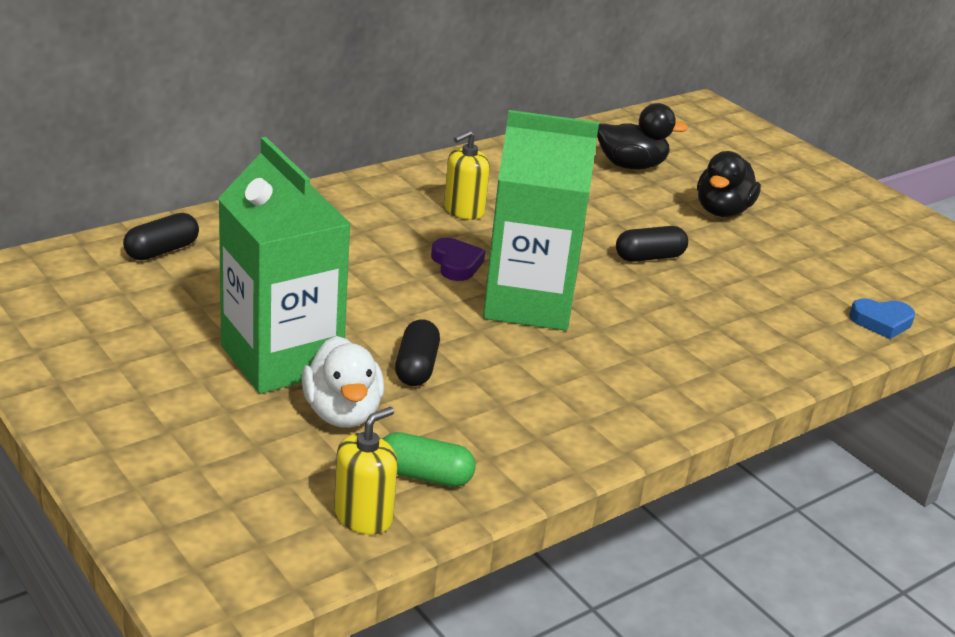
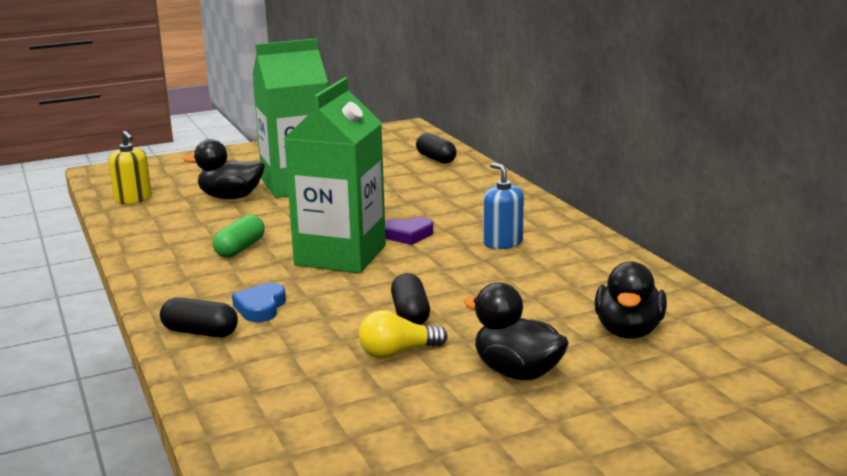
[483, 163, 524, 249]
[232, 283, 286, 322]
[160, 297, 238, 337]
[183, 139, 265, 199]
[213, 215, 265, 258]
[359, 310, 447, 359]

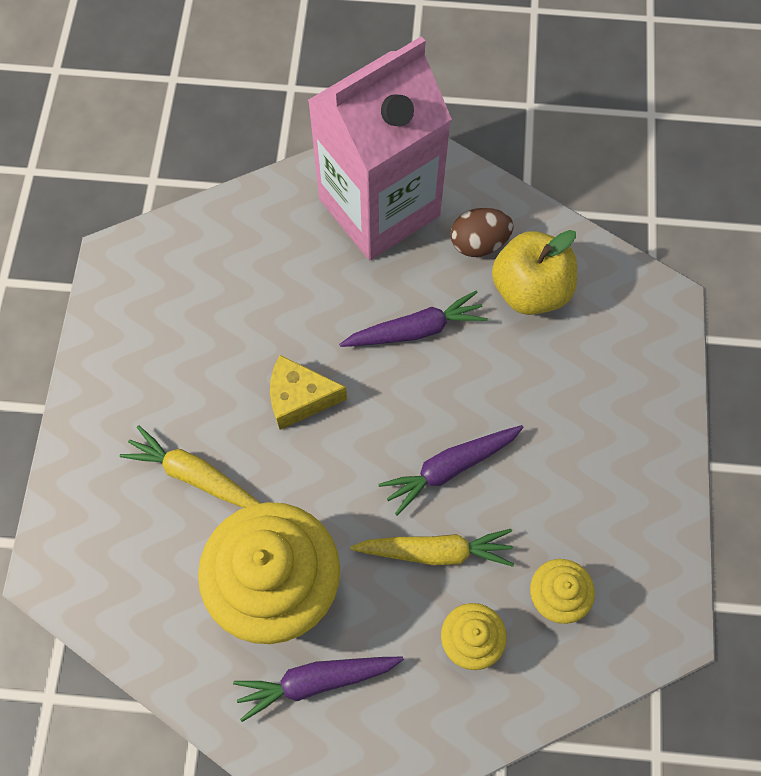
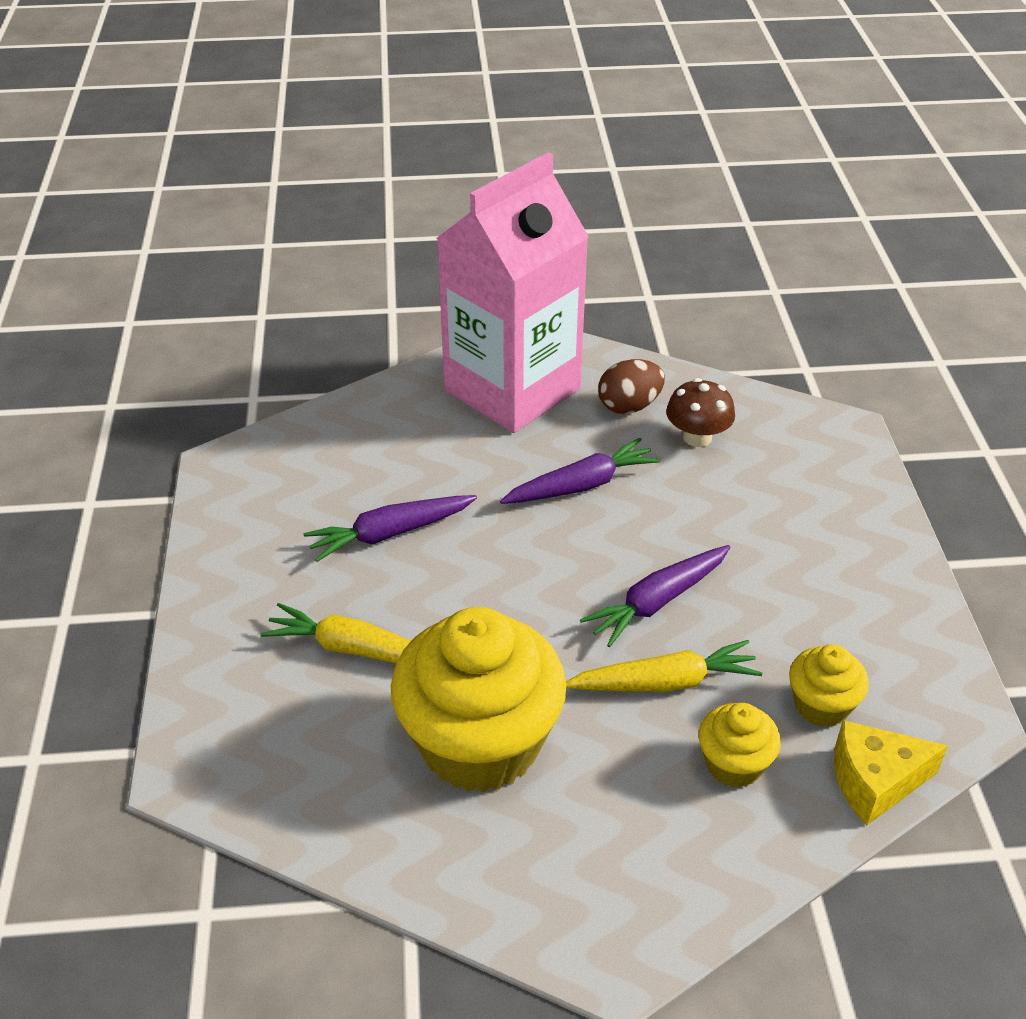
[666, 378, 735, 447]
[834, 720, 948, 825]
[303, 495, 477, 562]

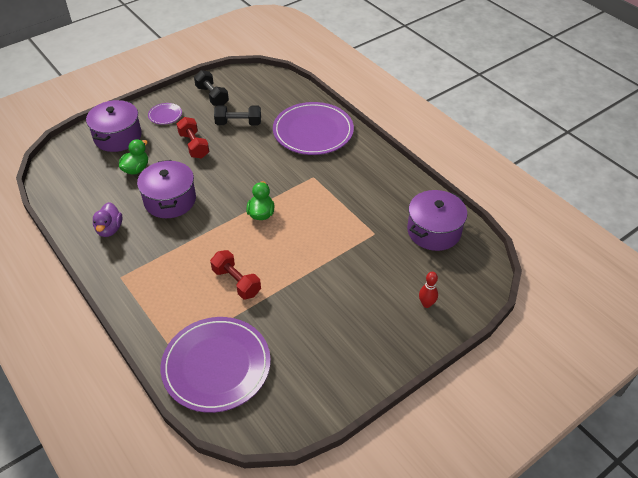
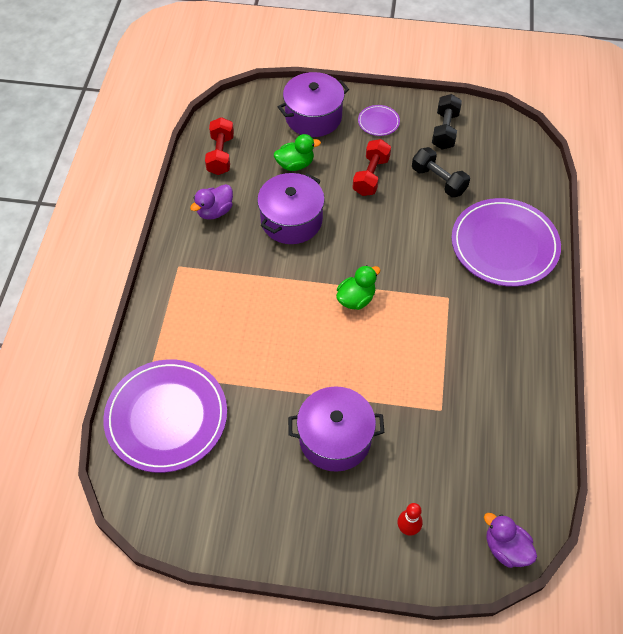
[288, 386, 384, 472]
[205, 117, 234, 175]
[484, 513, 537, 568]

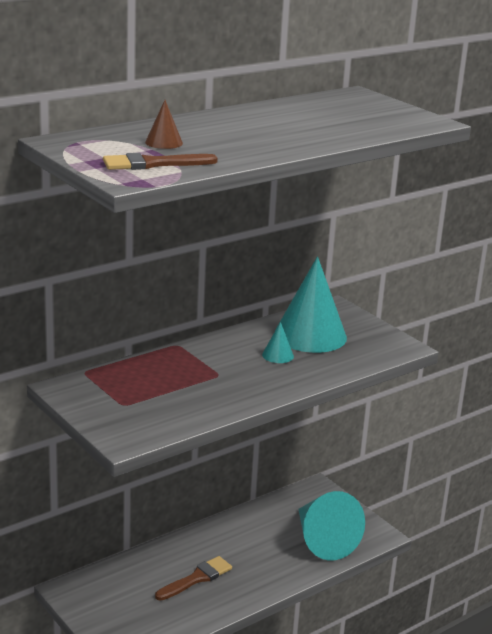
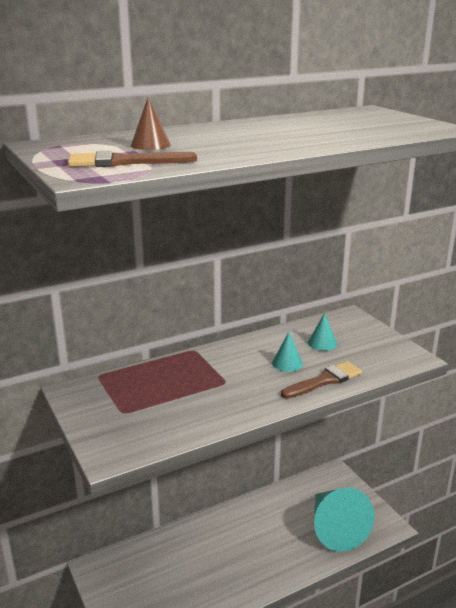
[308, 313, 337, 351]
[281, 361, 362, 399]

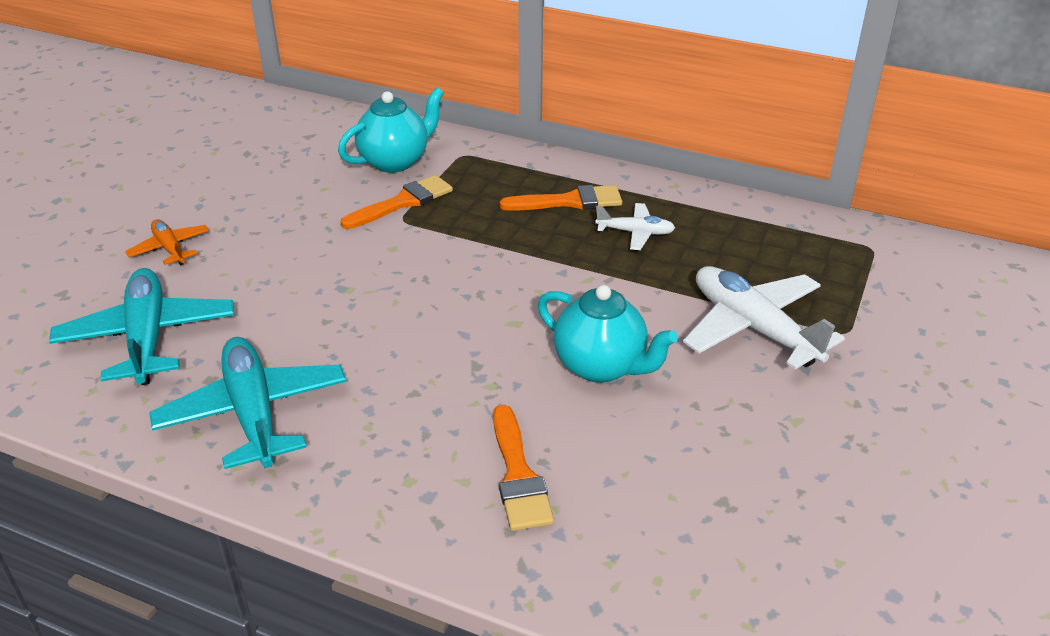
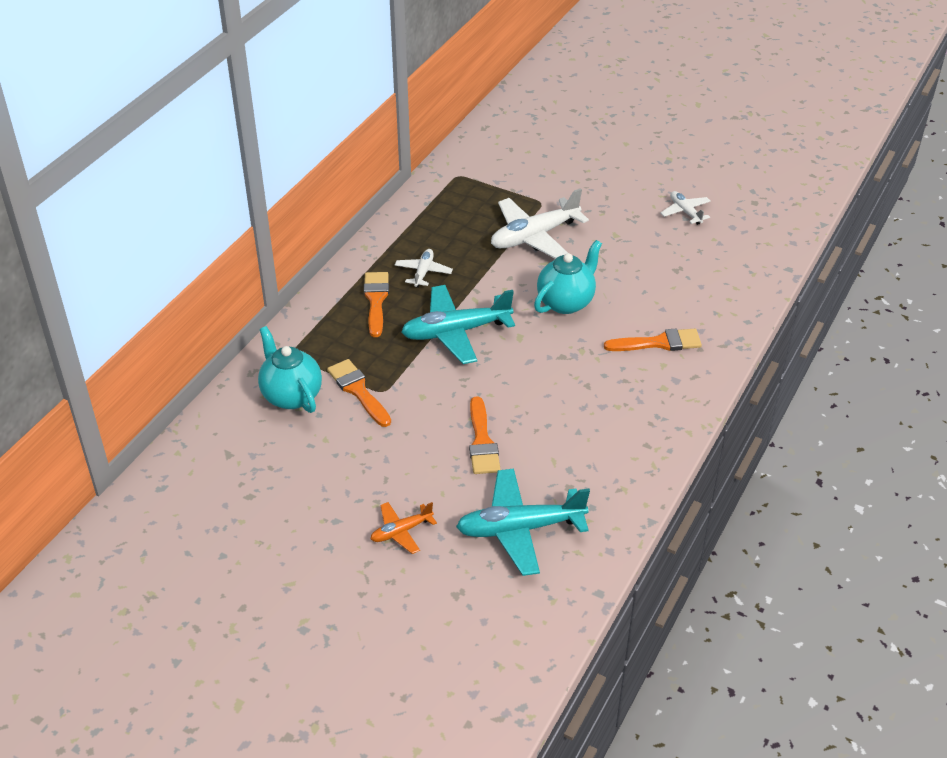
[401, 285, 515, 364]
[660, 191, 711, 225]
[469, 396, 501, 474]

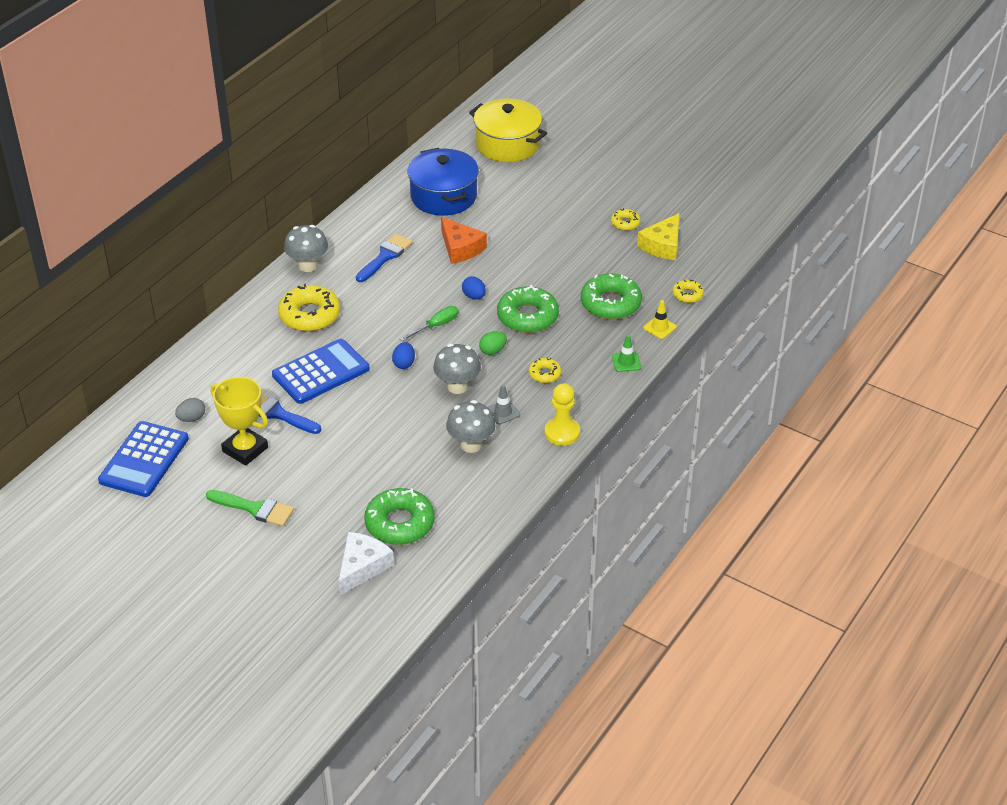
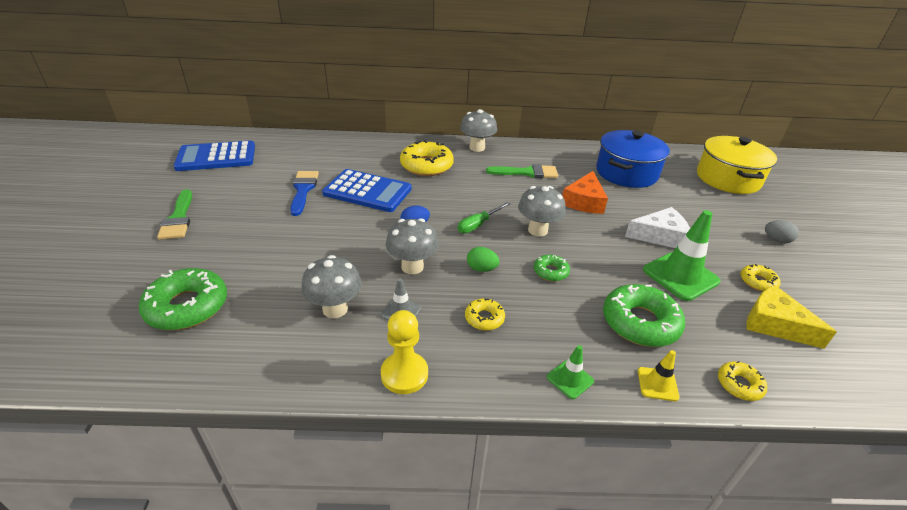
[746, 285, 837, 349]
[486, 164, 558, 178]
[518, 186, 566, 237]
[534, 255, 570, 281]
[458, 202, 511, 233]
[210, 377, 268, 466] (first image)
[765, 220, 799, 243]
[625, 207, 690, 248]
[643, 210, 720, 301]

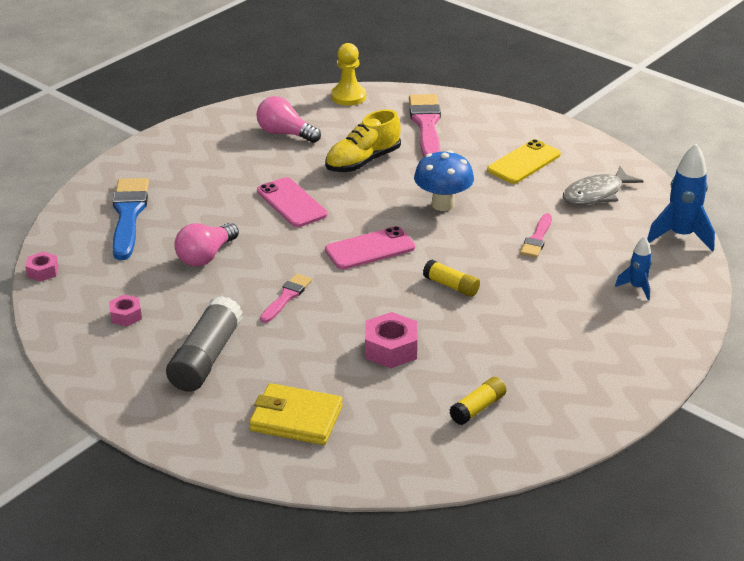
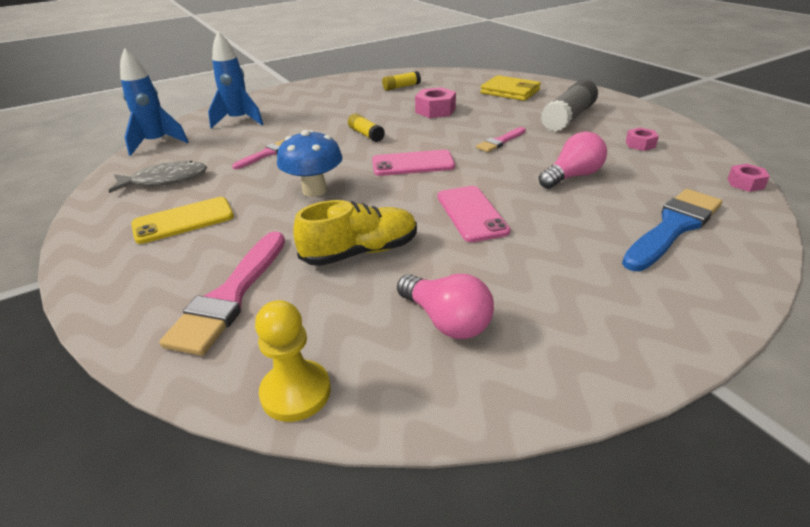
[622, 189, 722, 271]
[208, 31, 264, 128]

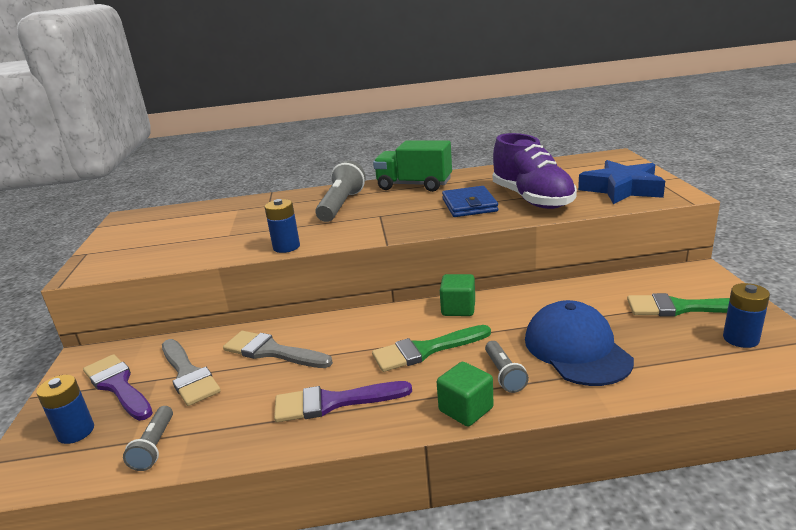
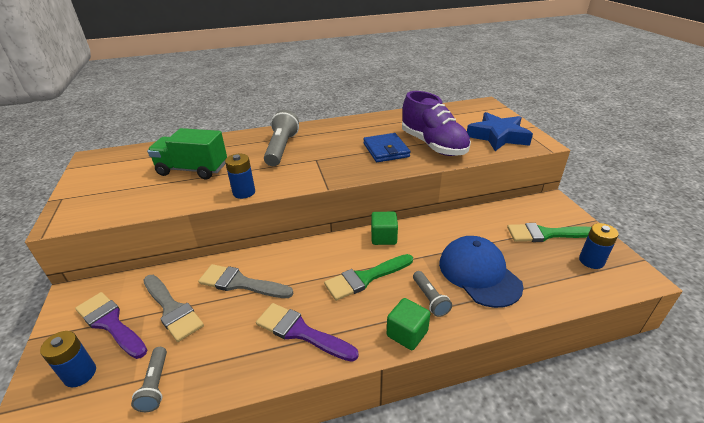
[147, 128, 227, 180]
[256, 303, 359, 362]

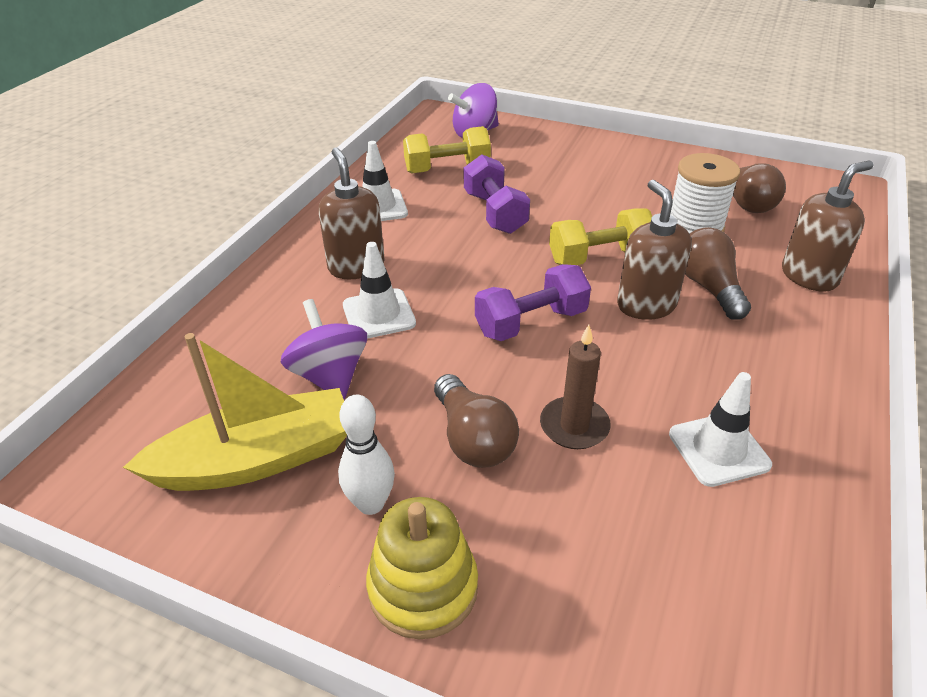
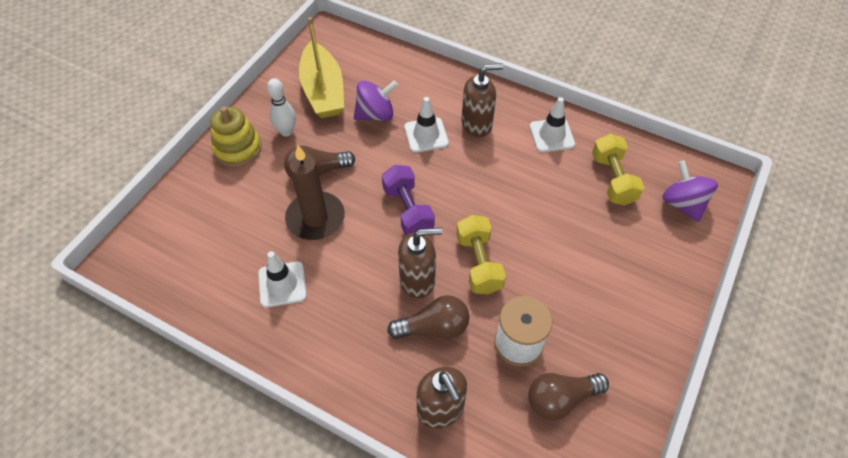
[464, 154, 530, 234] (first image)
[285, 145, 345, 240]

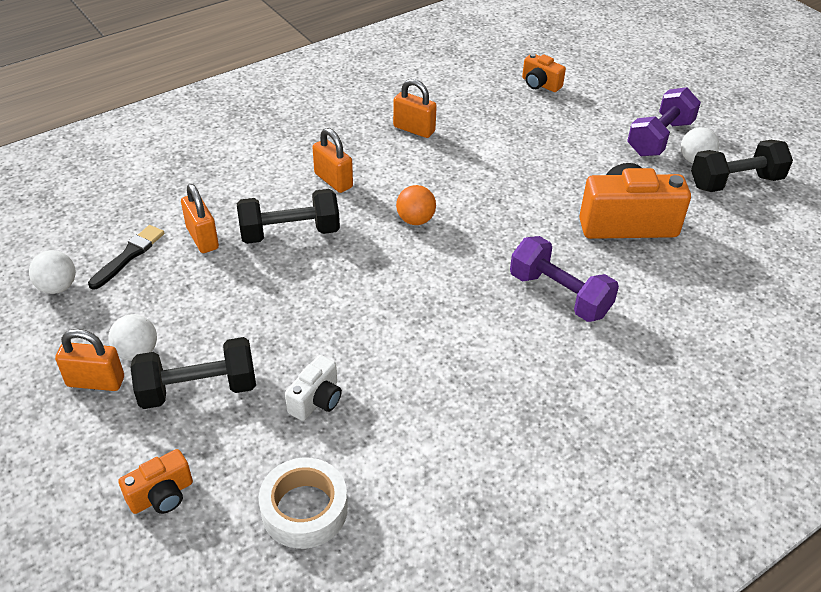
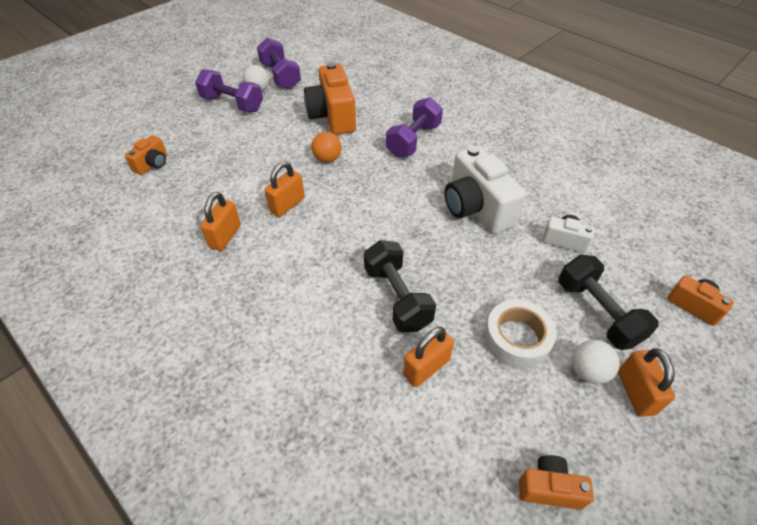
[265, 161, 305, 217]
[257, 38, 301, 89]
[311, 132, 342, 163]
[88, 225, 164, 290] (first image)
[519, 455, 594, 510]
[484, 300, 557, 369]
[445, 146, 526, 234]

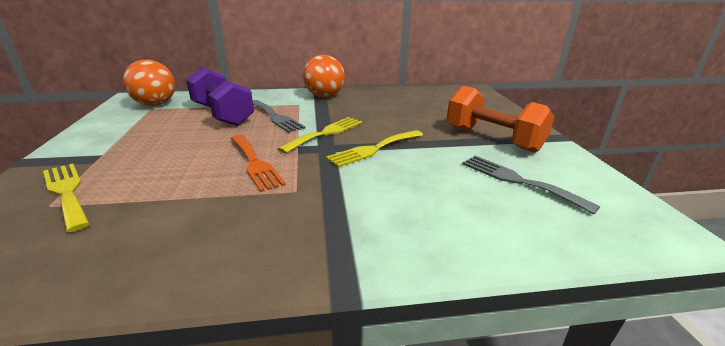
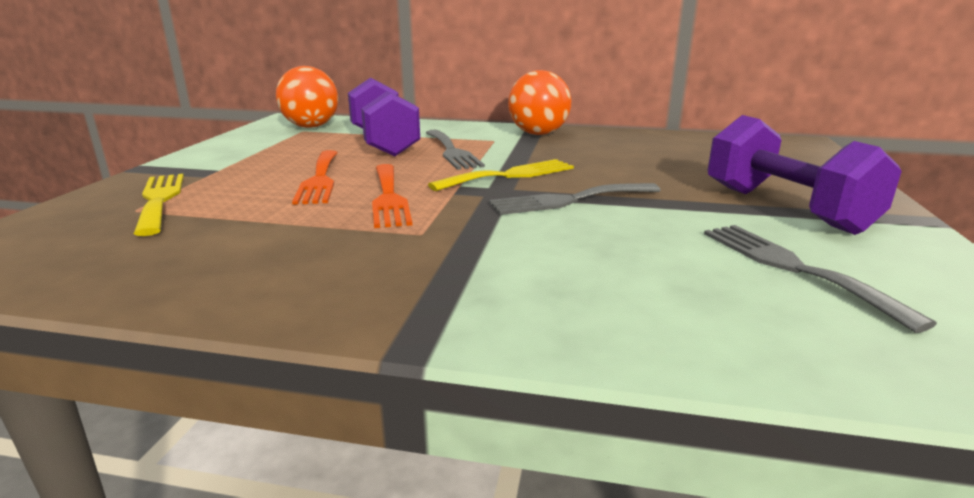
[708, 115, 902, 235]
[489, 183, 661, 215]
[292, 150, 338, 205]

